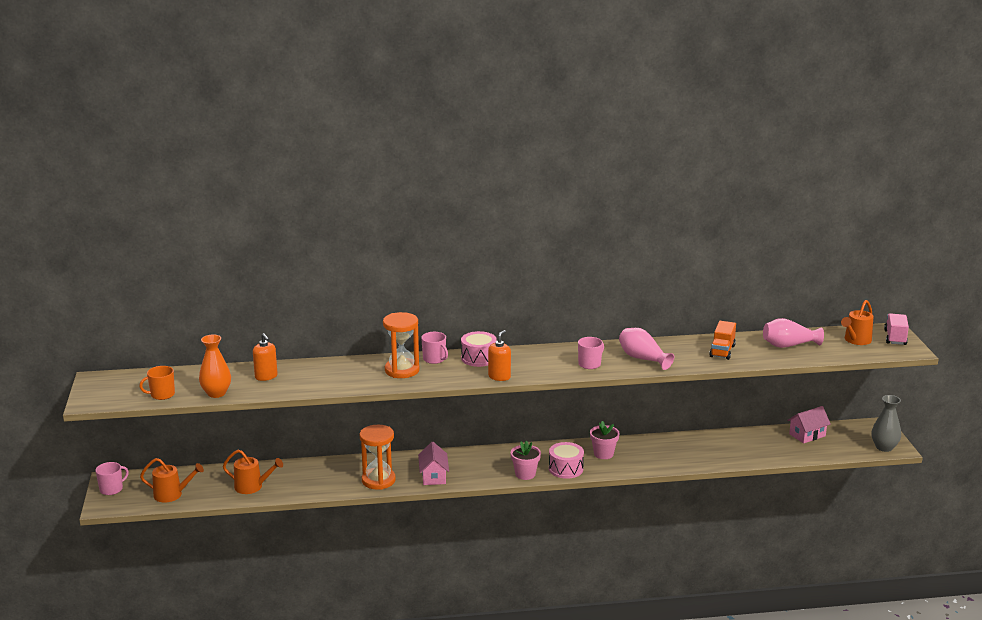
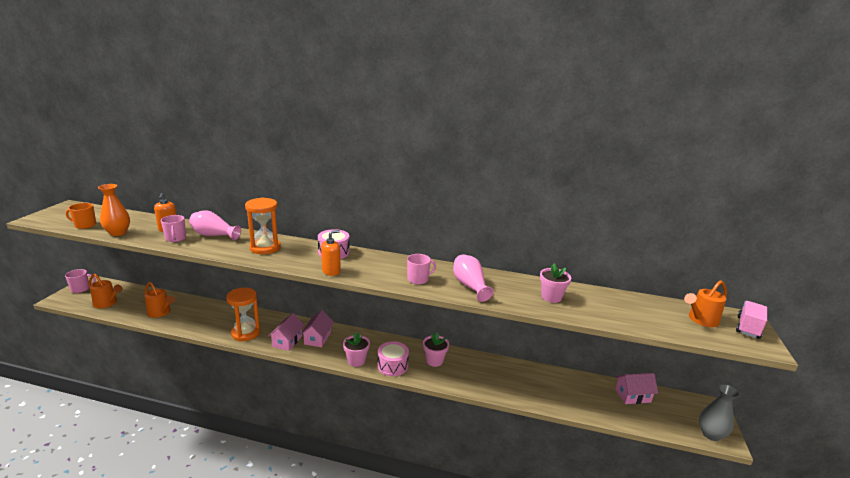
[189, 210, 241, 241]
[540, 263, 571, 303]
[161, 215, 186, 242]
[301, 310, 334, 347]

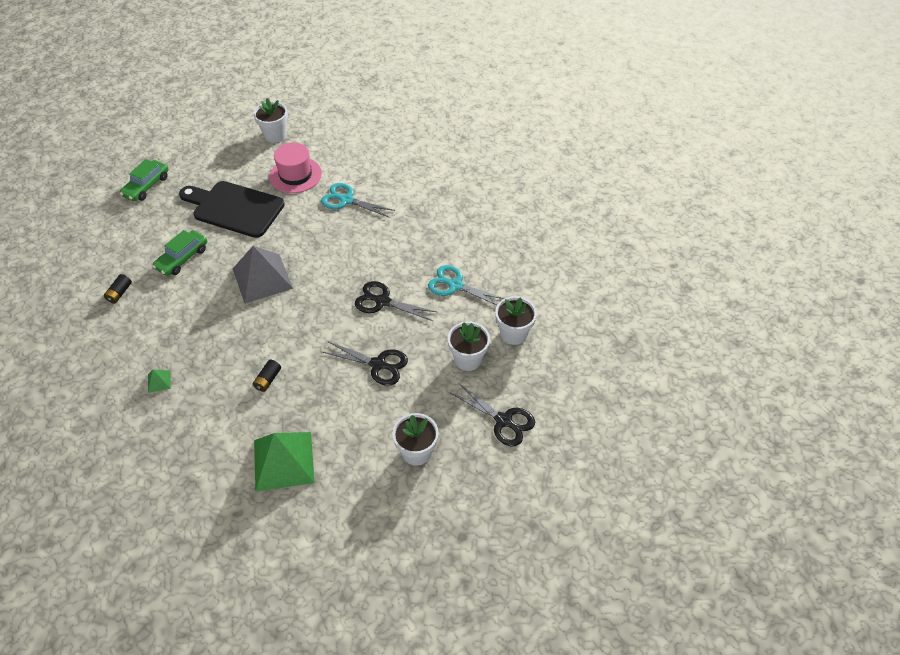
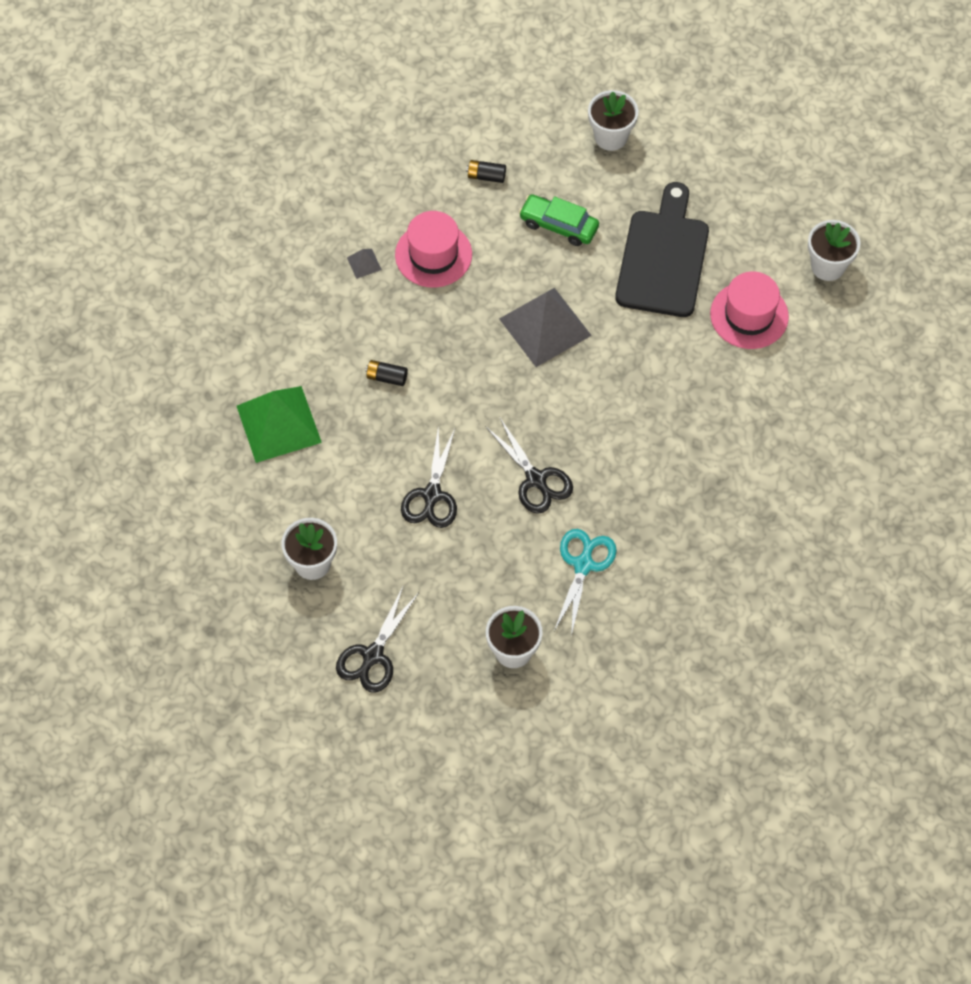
[120, 159, 169, 201] (first image)
[321, 183, 395, 218] (first image)
[485, 418, 573, 514]
[588, 90, 638, 151]
[347, 249, 382, 279]
[395, 211, 472, 288]

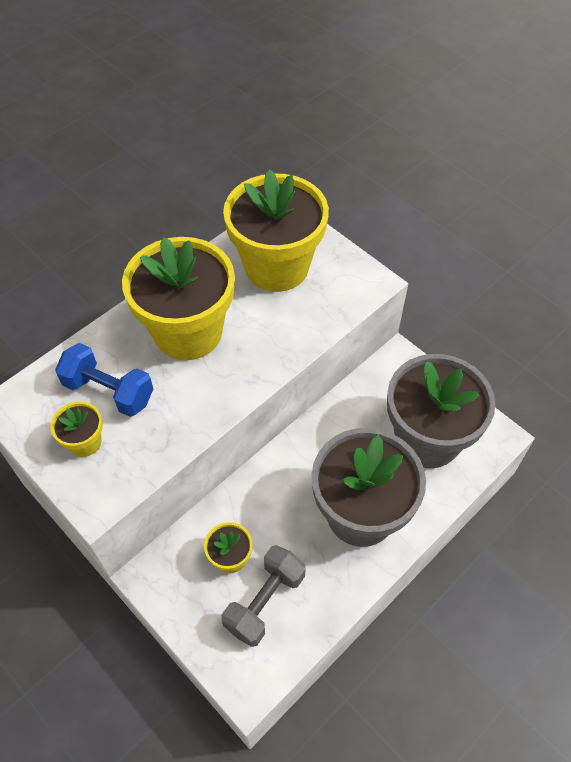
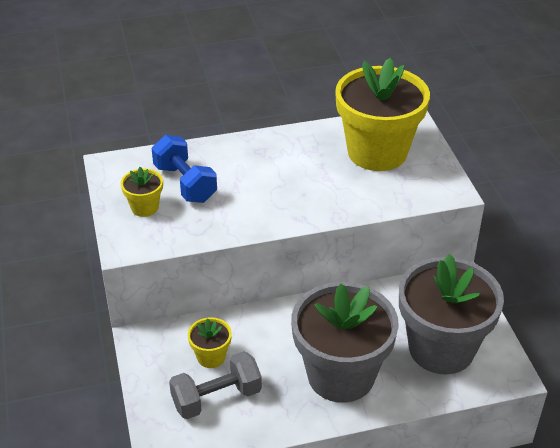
[122, 237, 235, 360] (first image)

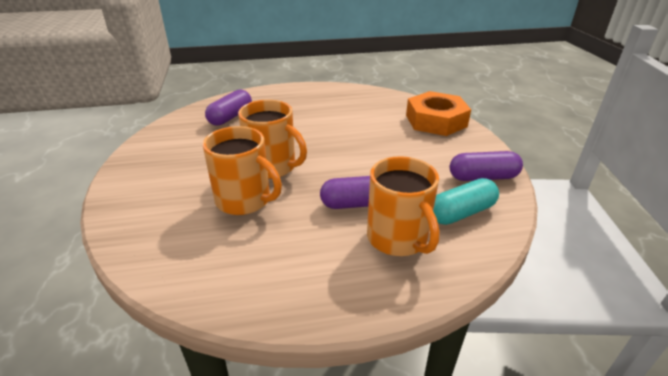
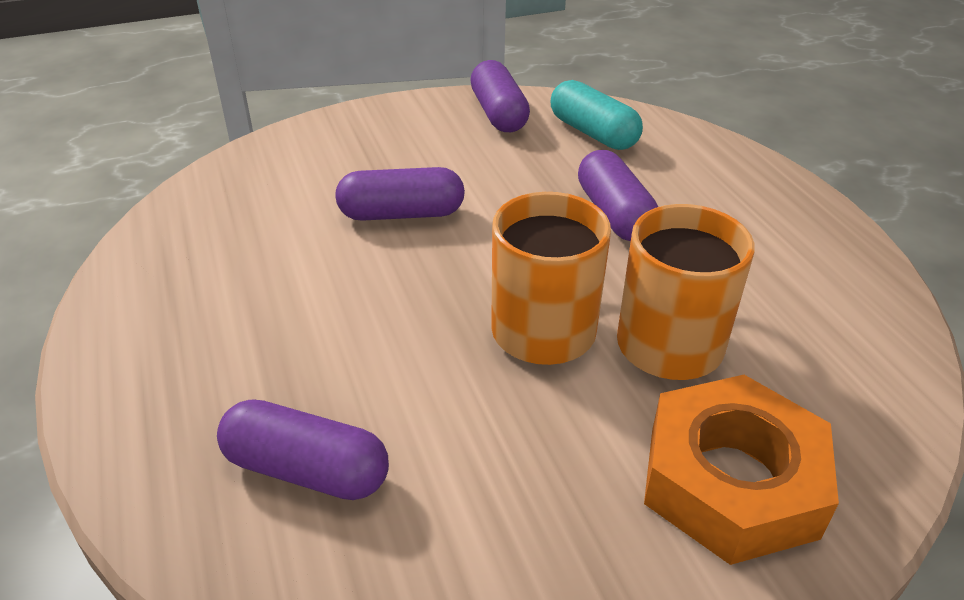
[644, 375, 839, 565]
[367, 156, 440, 256] (first image)
[335, 167, 465, 221]

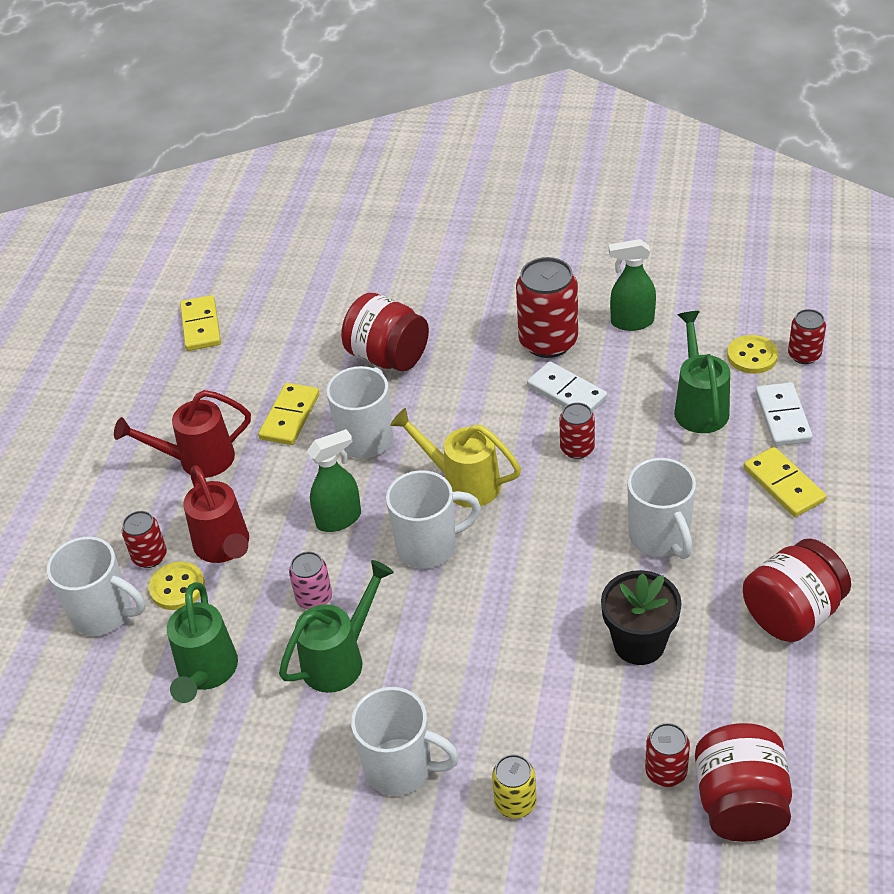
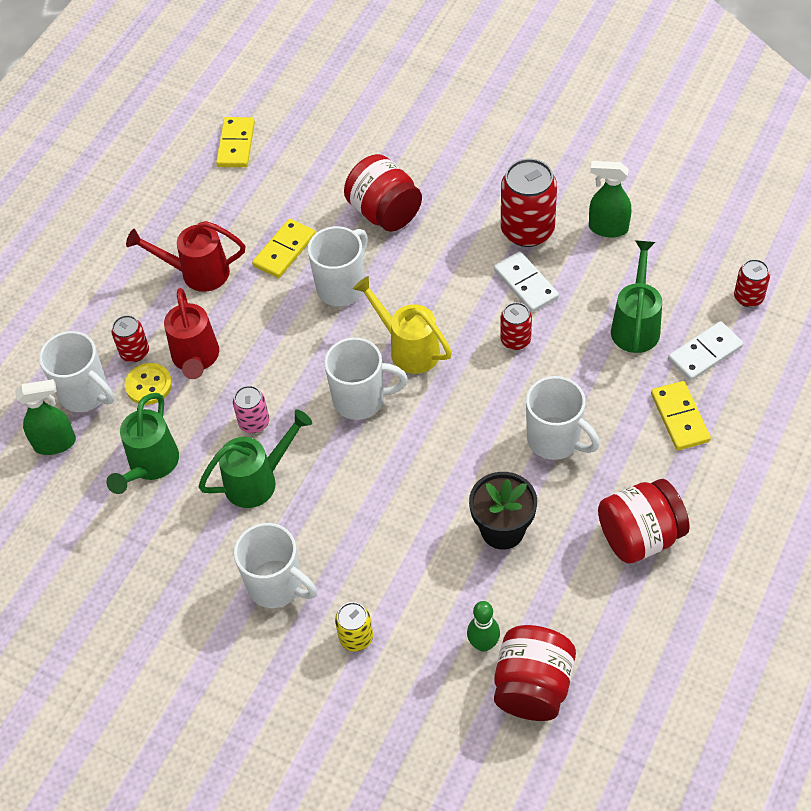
[727, 335, 778, 374] (first image)
[668, 321, 744, 381]
[15, 379, 76, 455]
[526, 376, 600, 460]
[467, 601, 500, 652]

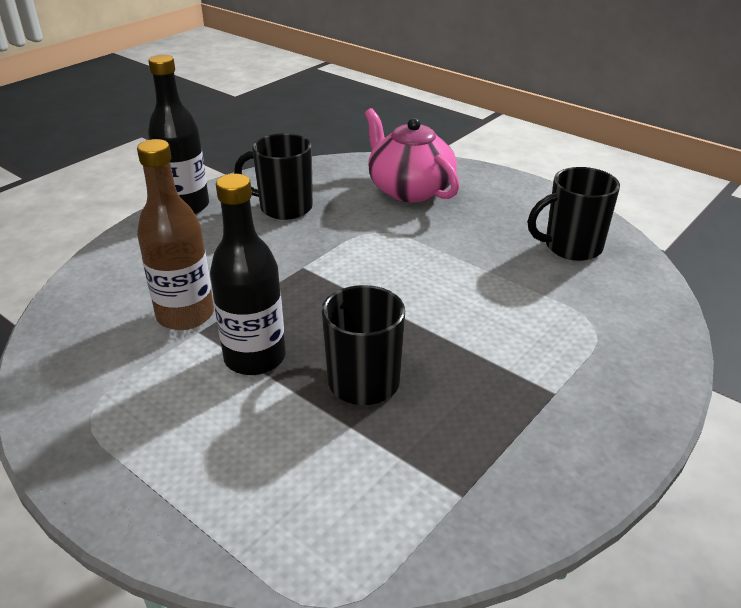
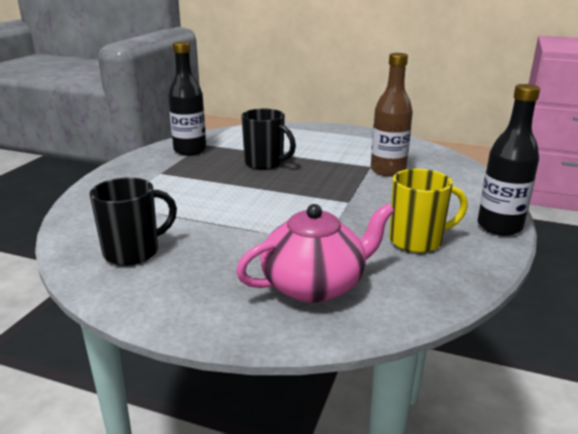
[236, 203, 394, 303]
[389, 169, 468, 253]
[168, 42, 206, 155]

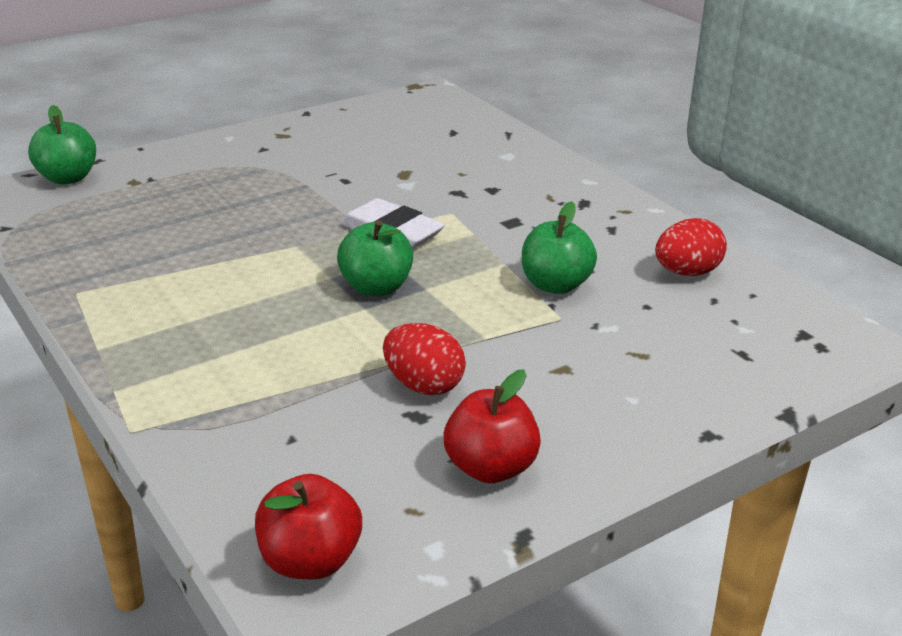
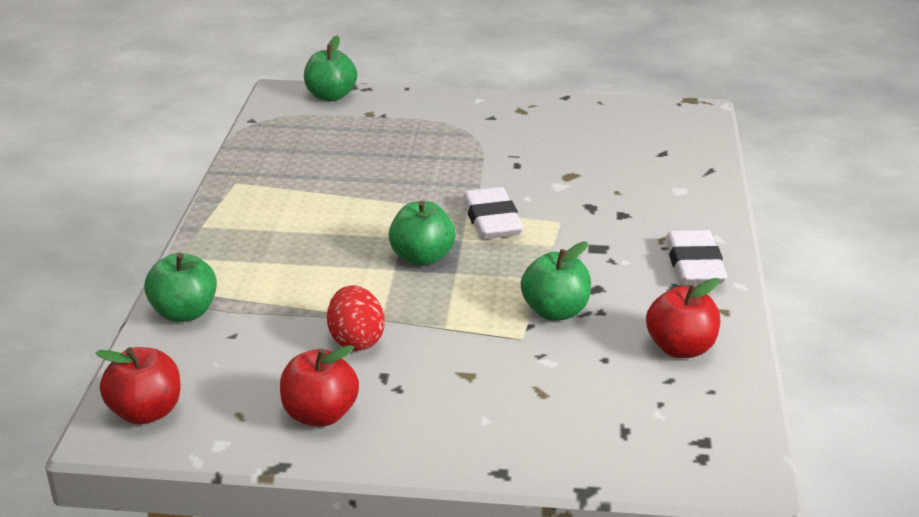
[646, 278, 720, 358]
[666, 230, 727, 285]
[144, 253, 217, 322]

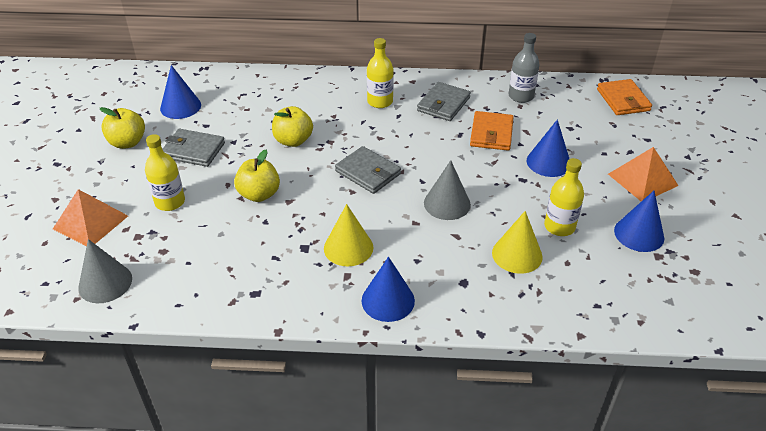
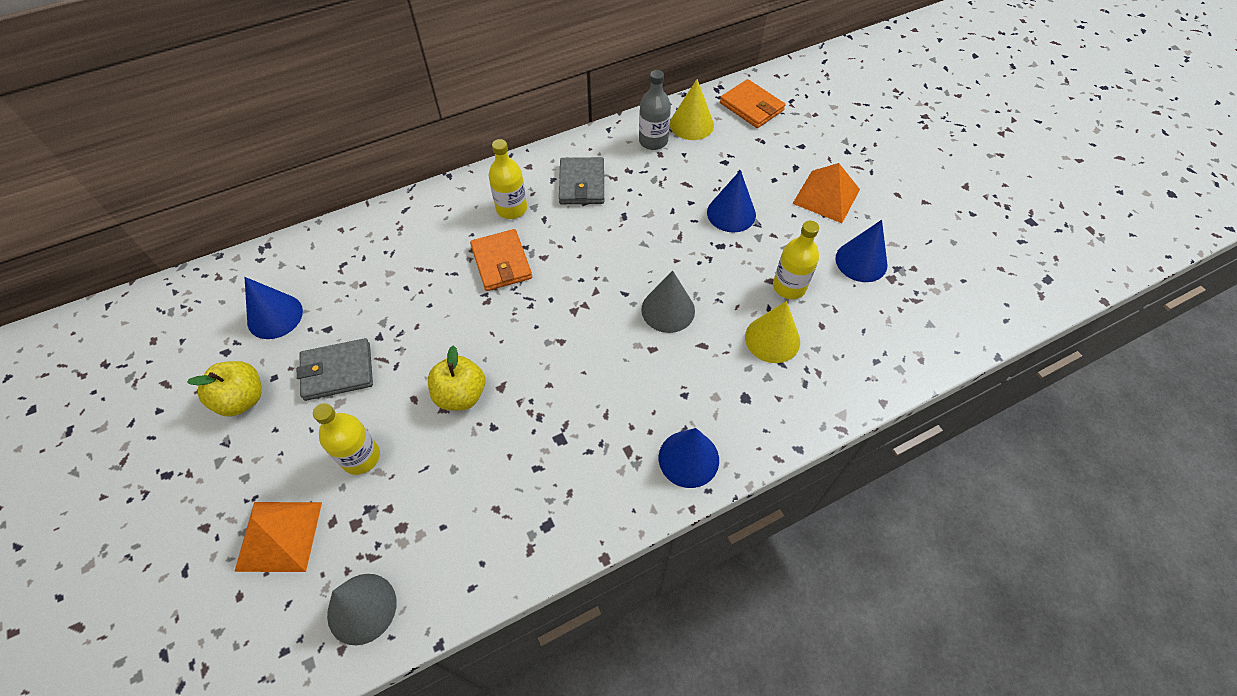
[272, 106, 313, 147] (first image)
[470, 229, 532, 291]
[335, 146, 401, 194] (first image)
[670, 79, 714, 140]

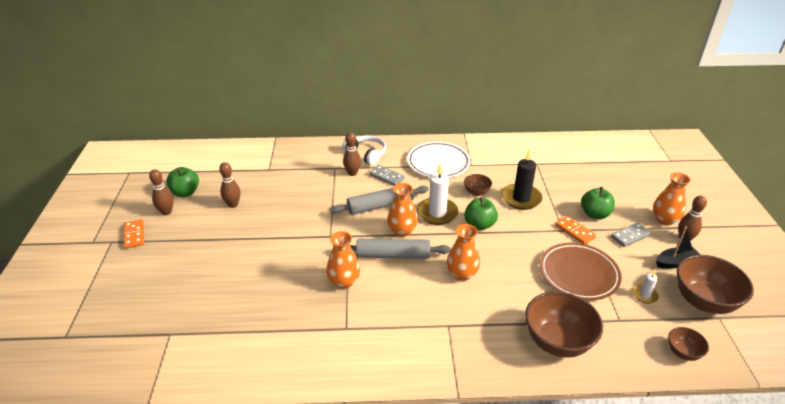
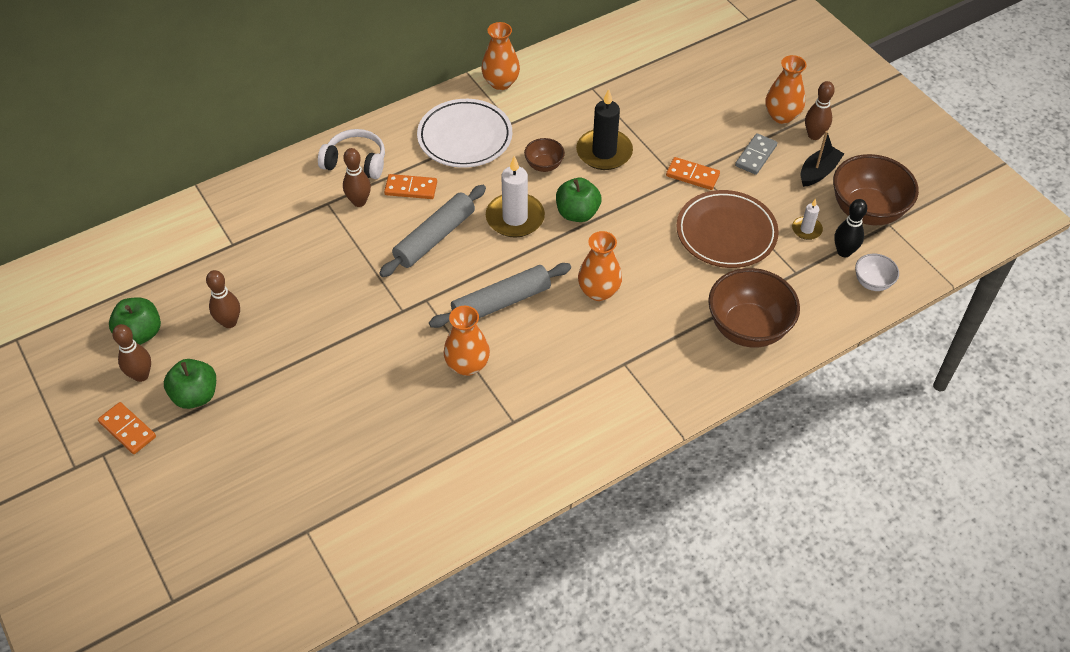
[384, 174, 437, 199]
[482, 22, 520, 90]
[164, 359, 216, 409]
[855, 254, 899, 291]
[834, 199, 867, 257]

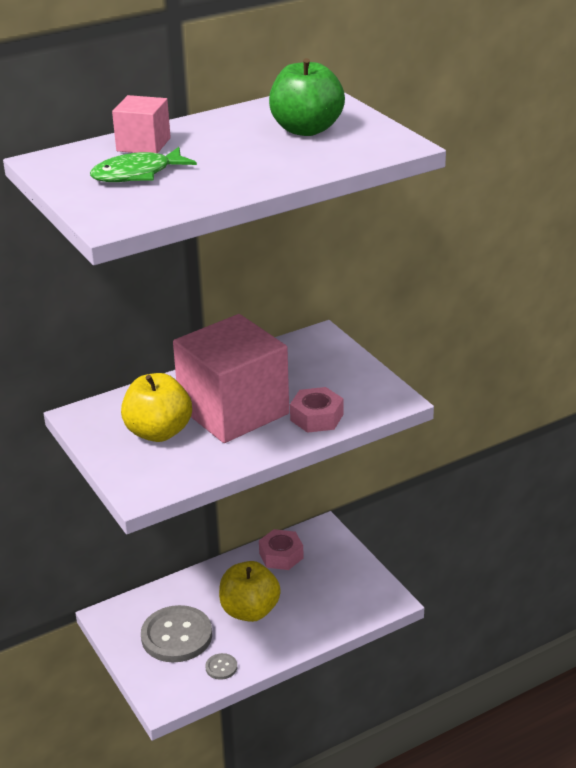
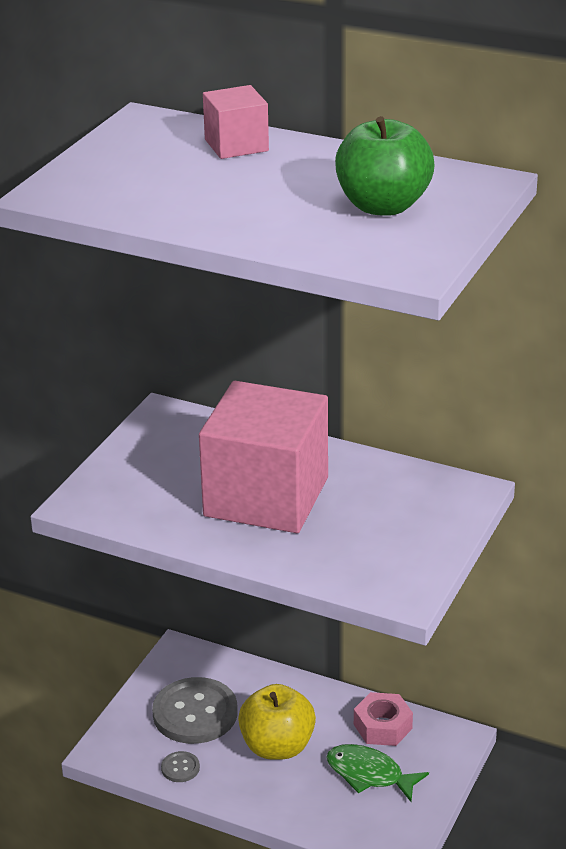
[326, 744, 429, 802]
[121, 373, 192, 442] (first image)
[290, 387, 343, 433] (first image)

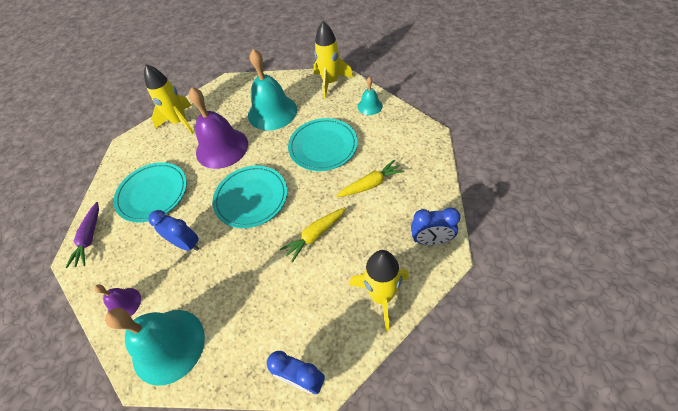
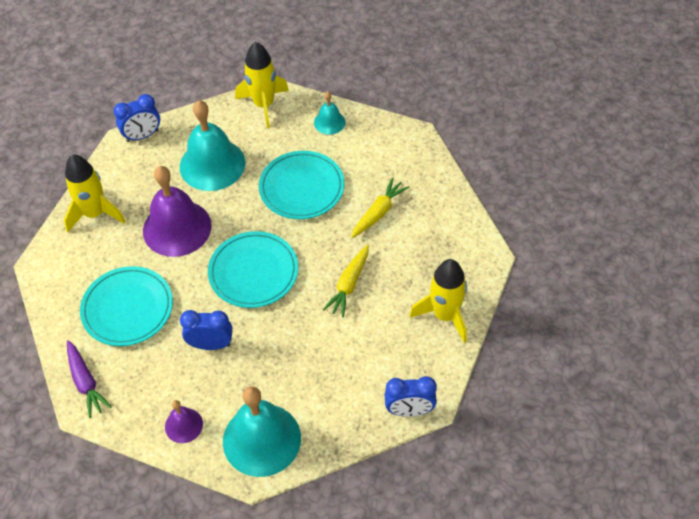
[114, 94, 160, 142]

